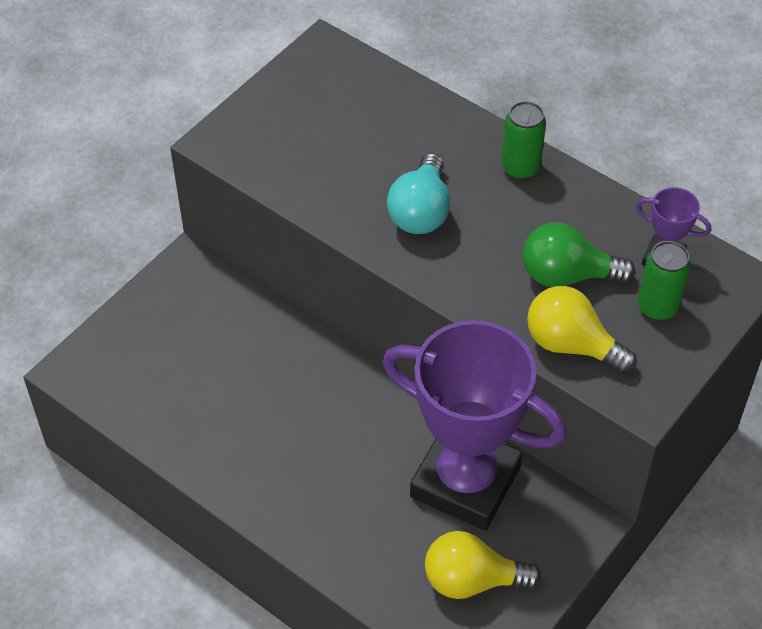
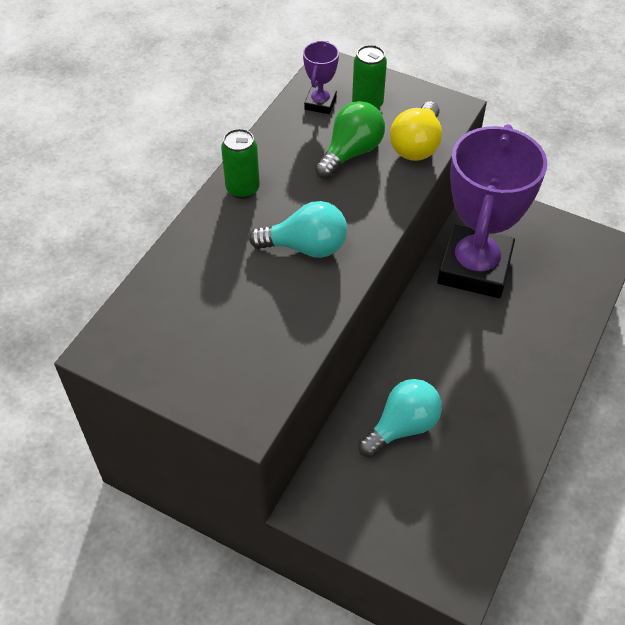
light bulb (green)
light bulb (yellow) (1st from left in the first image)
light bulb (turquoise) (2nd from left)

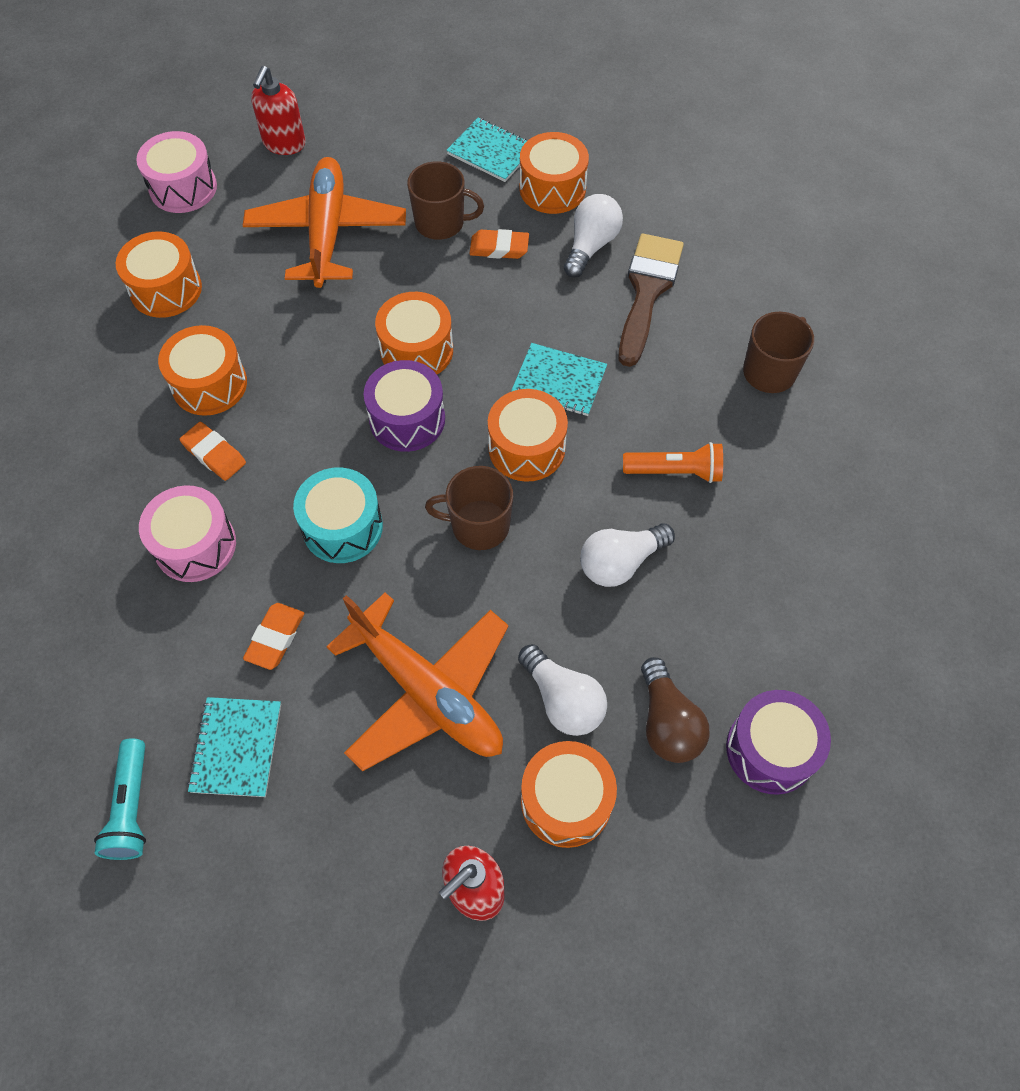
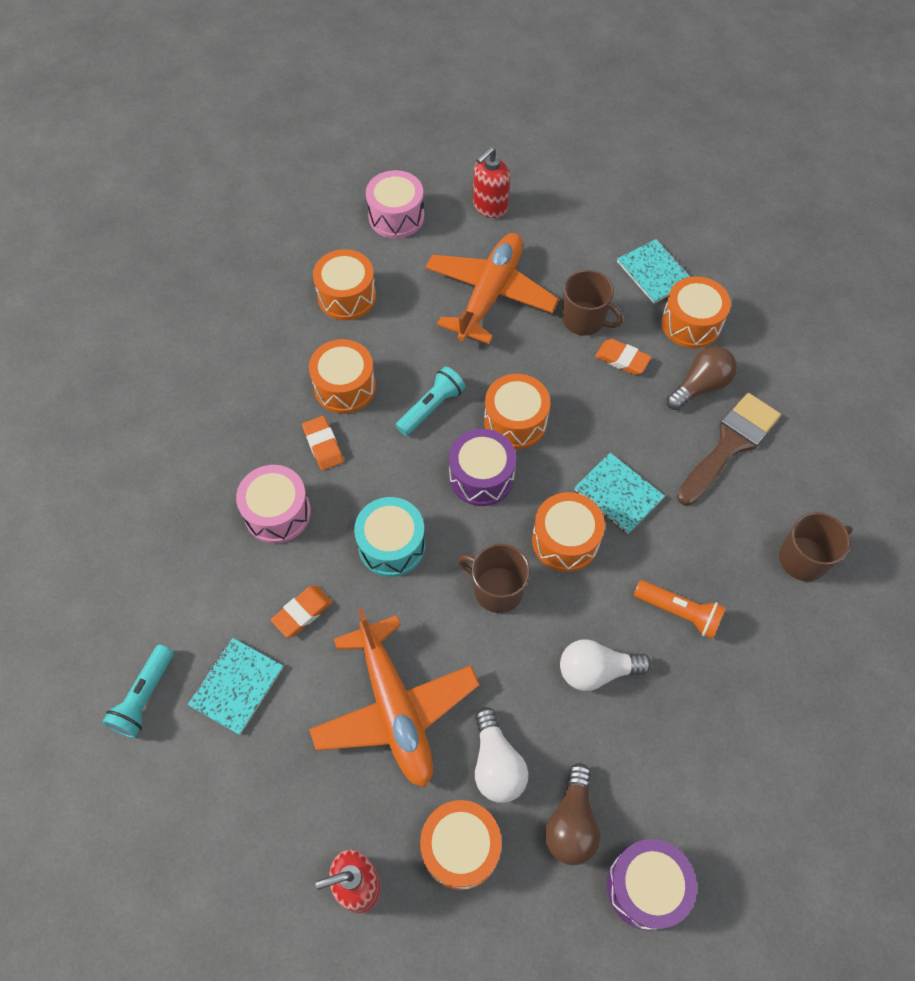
light bulb (brown) (2nd from left)
flashlight (turquoise) (2nd from left)

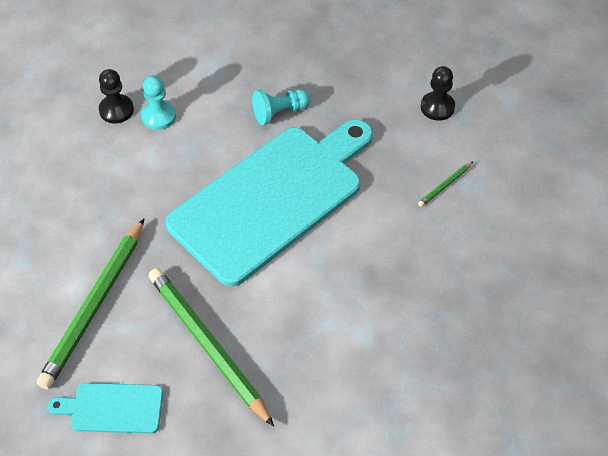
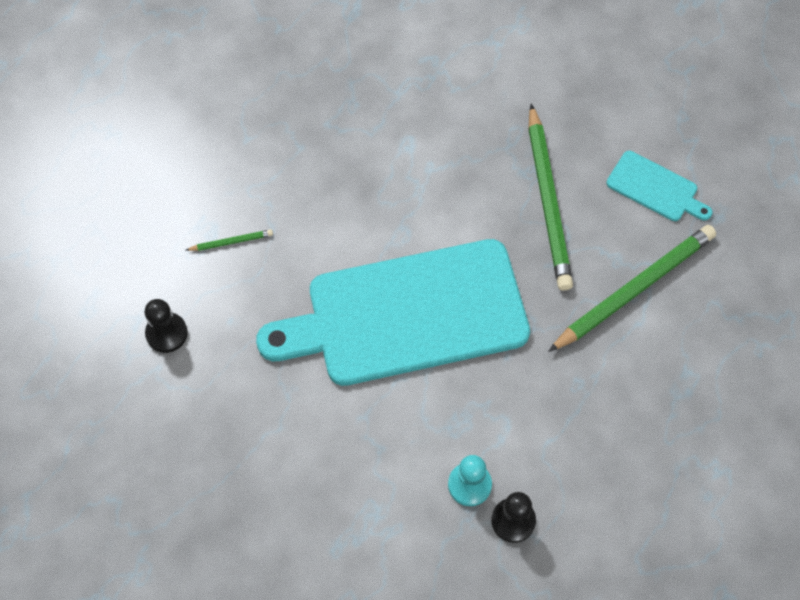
pawn (turquoise) (2nd from left in the first image)

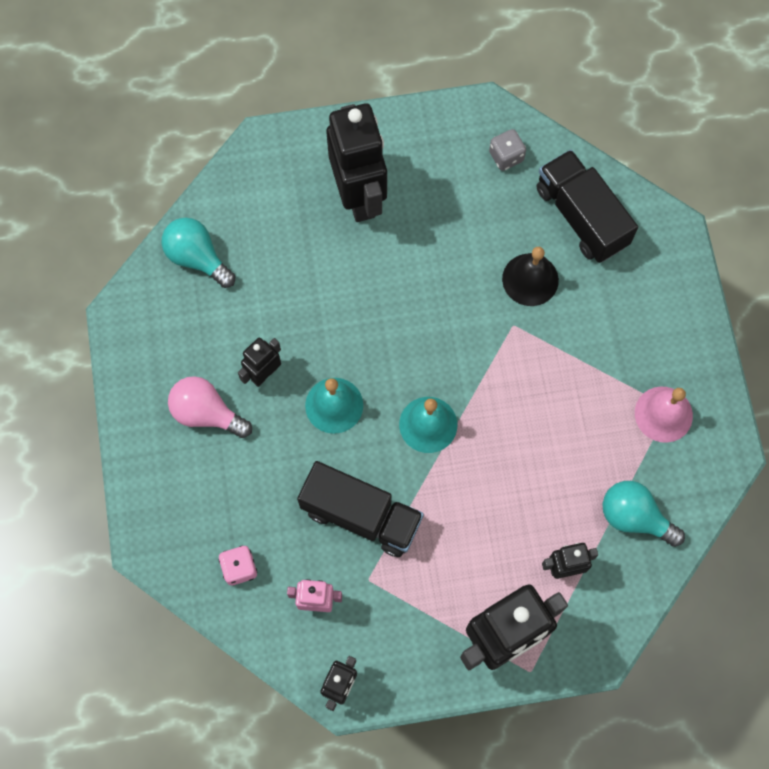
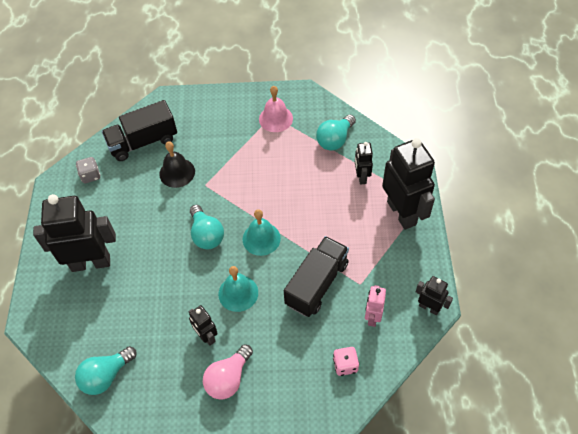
light bulb (turquoise) (2nd from left)

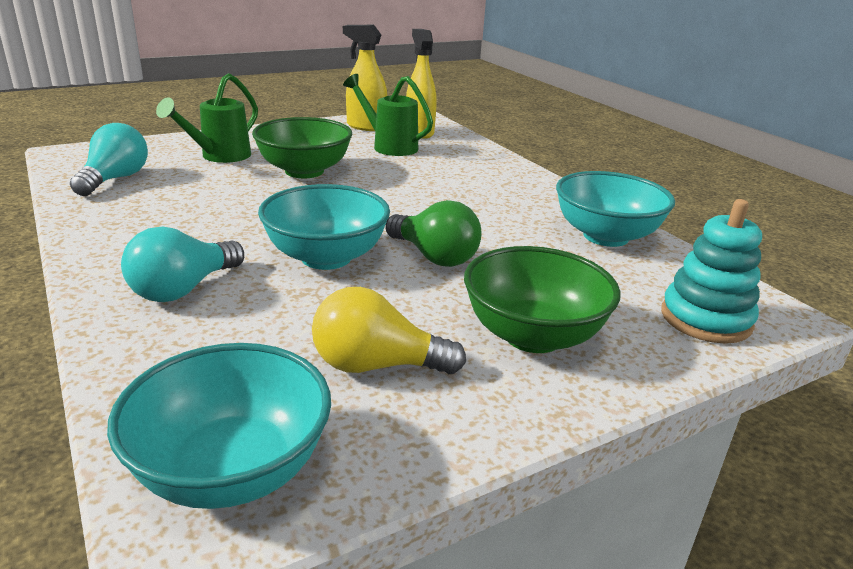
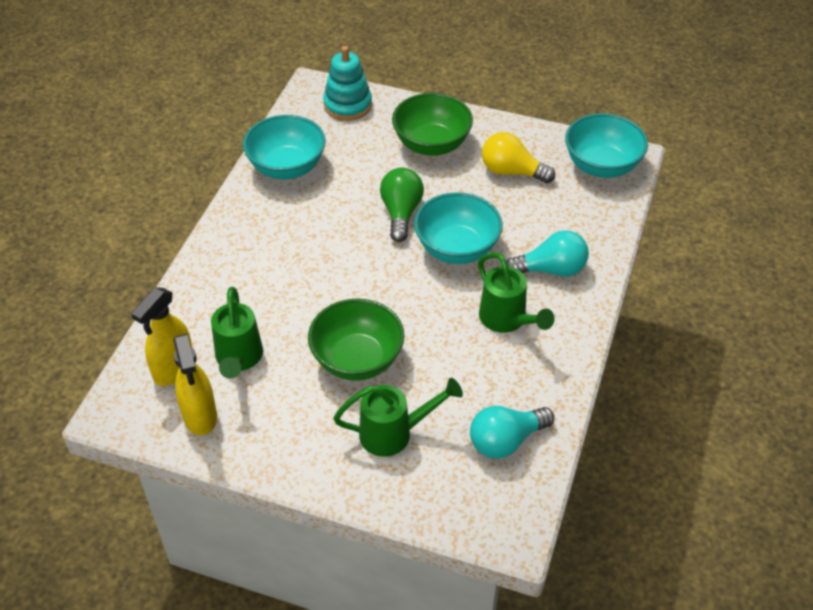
light bulb (yellow)
watering can (green) (3rd from left)

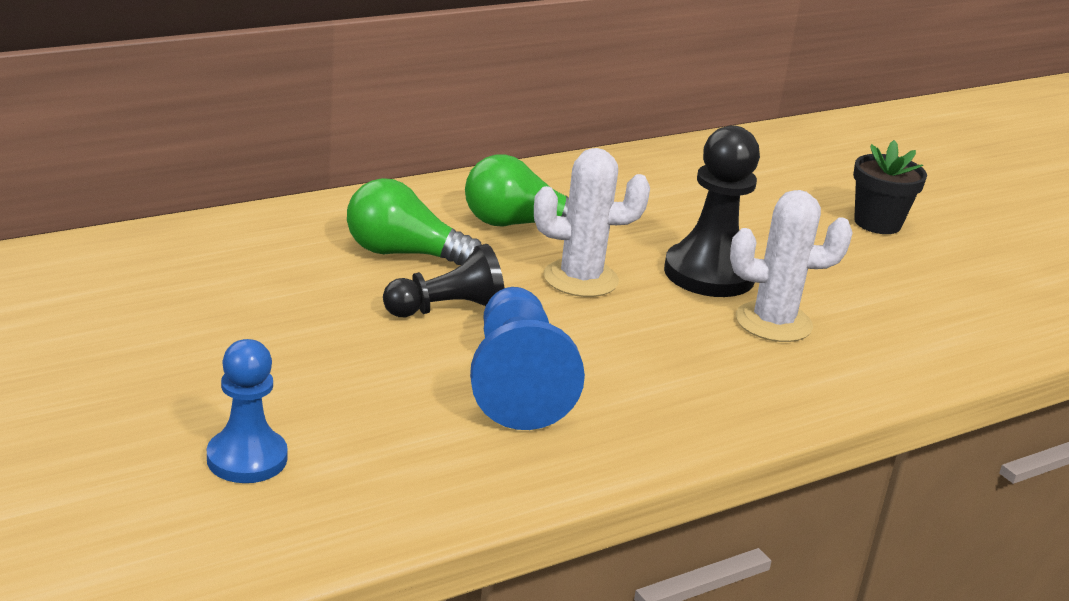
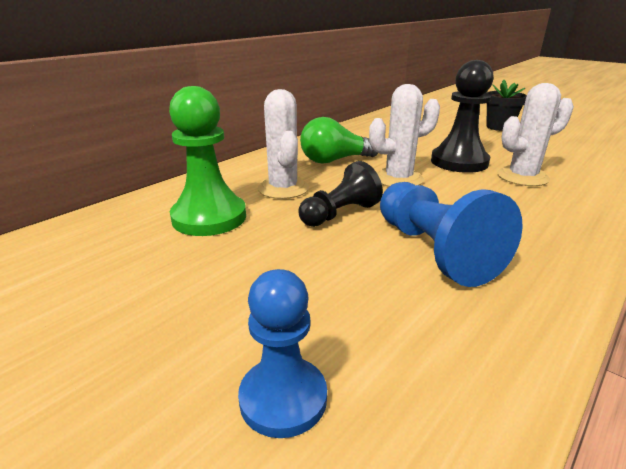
cactus (white) (1st from left)
pawn (green)

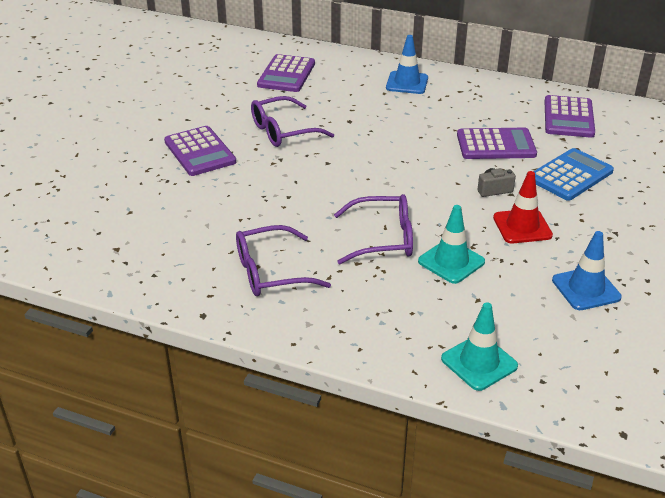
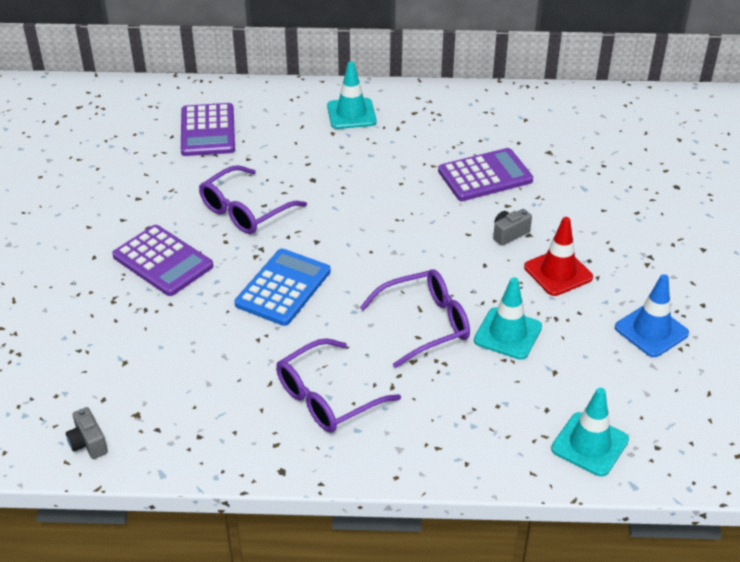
traffic cone (turquoise) (1st from left)
calculator (purple) (4th from left in the first image)
calculator (blue)
camera (grey) (1st from left)

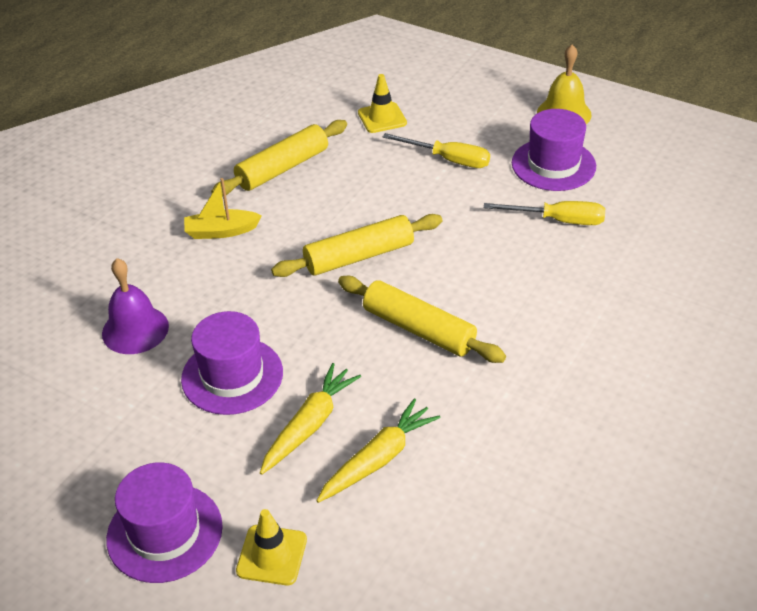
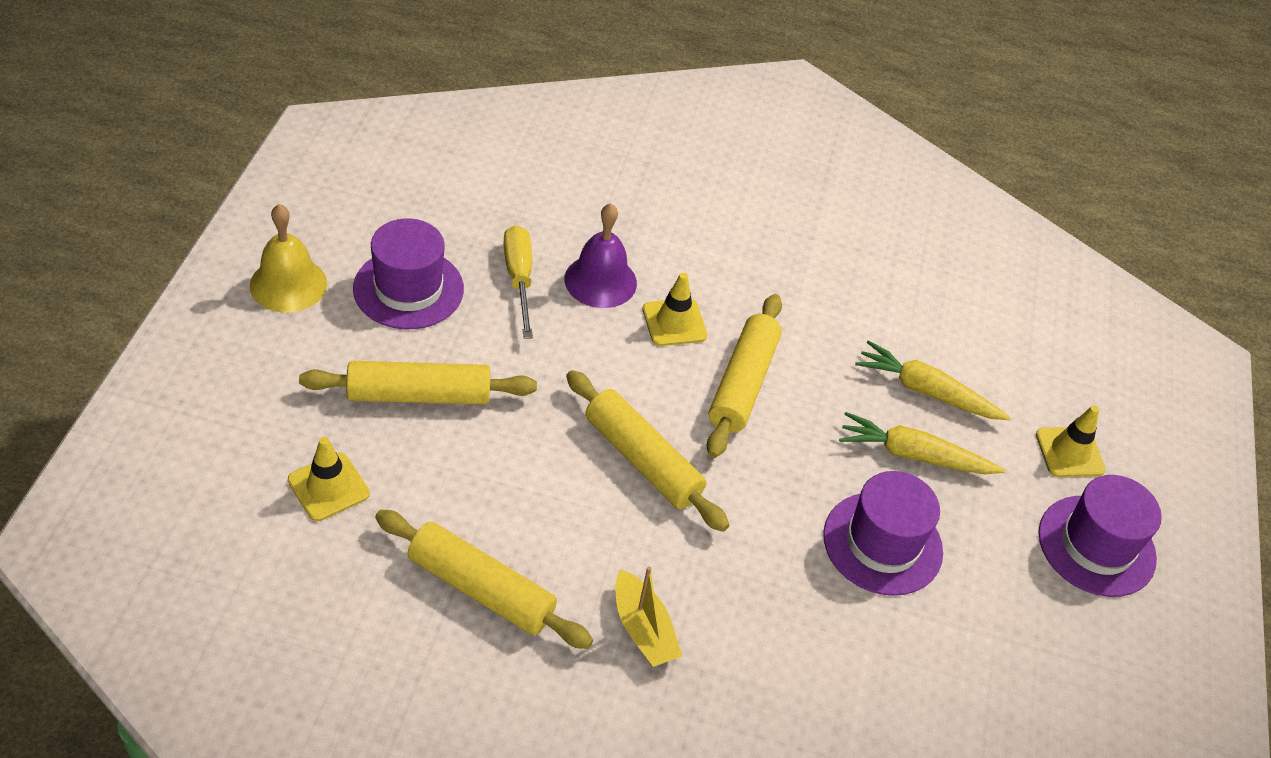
rolling pin (yellow) (1st from left)
bell (purple)
traffic cone (yellow) (2nd from left)

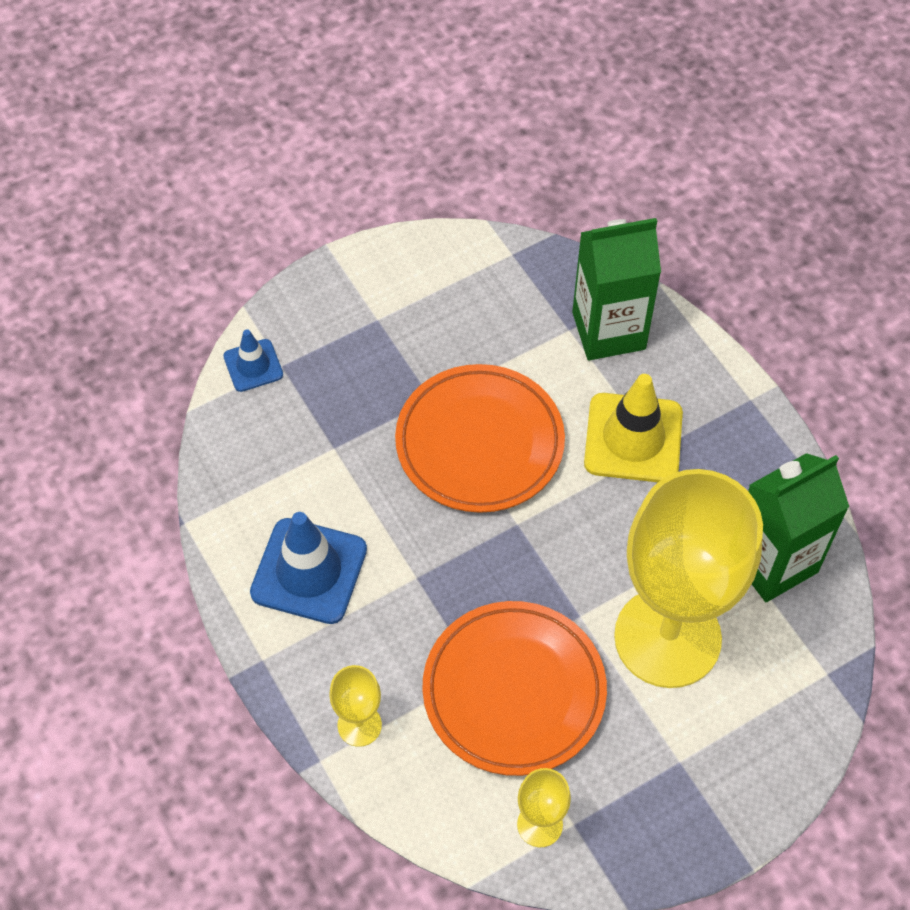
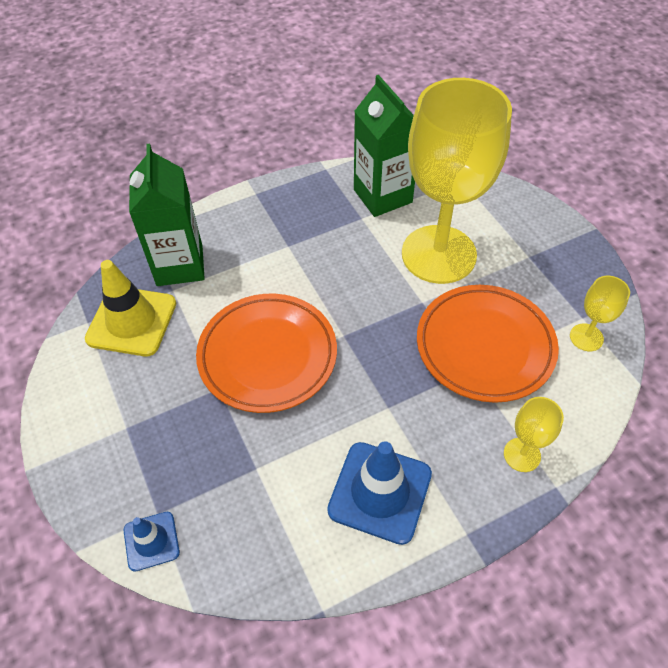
traffic cone (yellow)

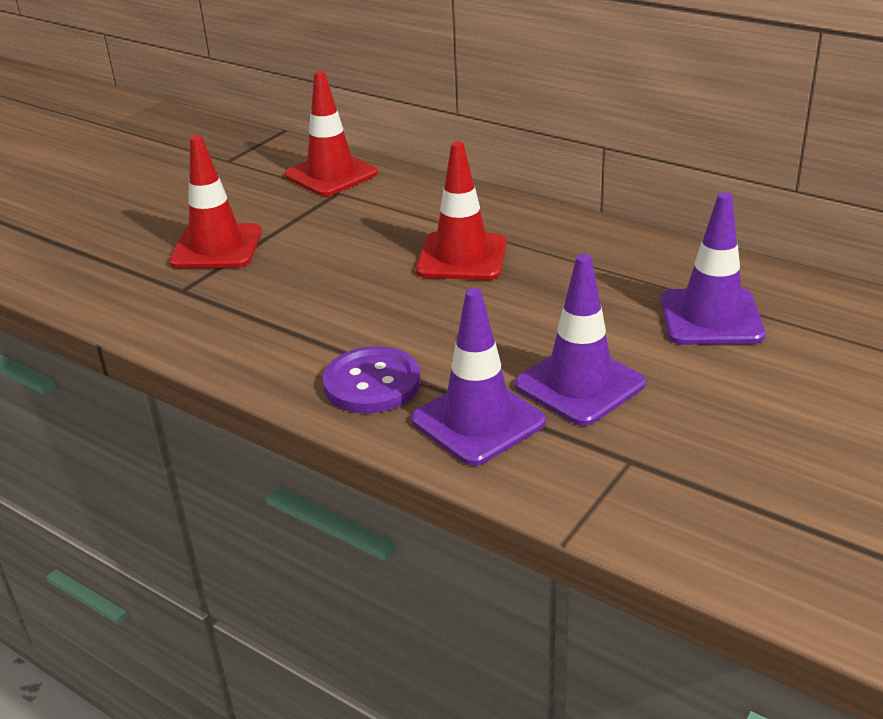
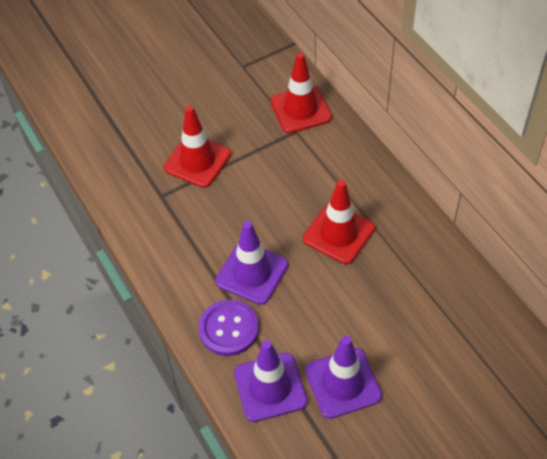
traffic cone (purple) (1st from left)

